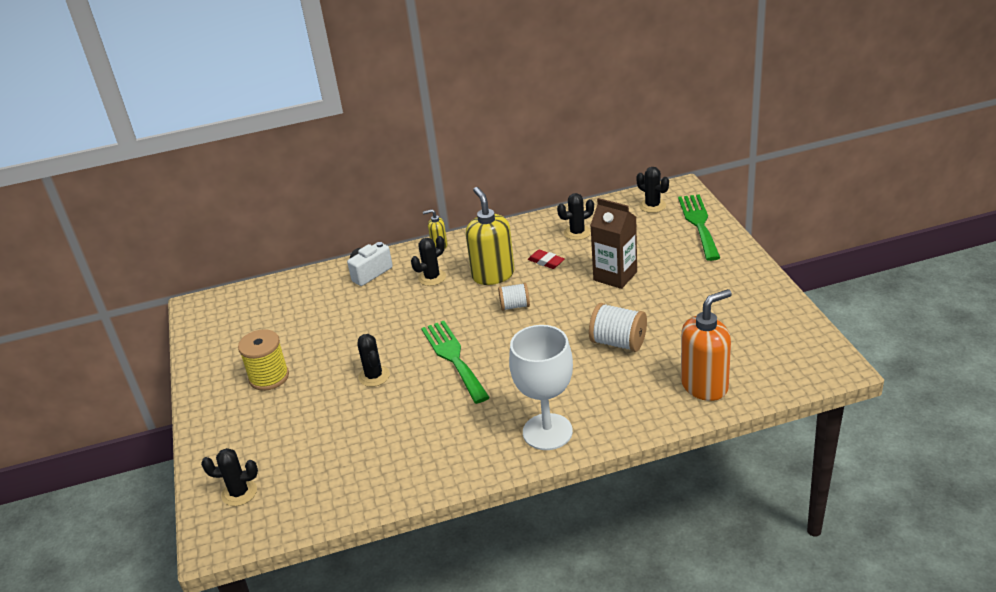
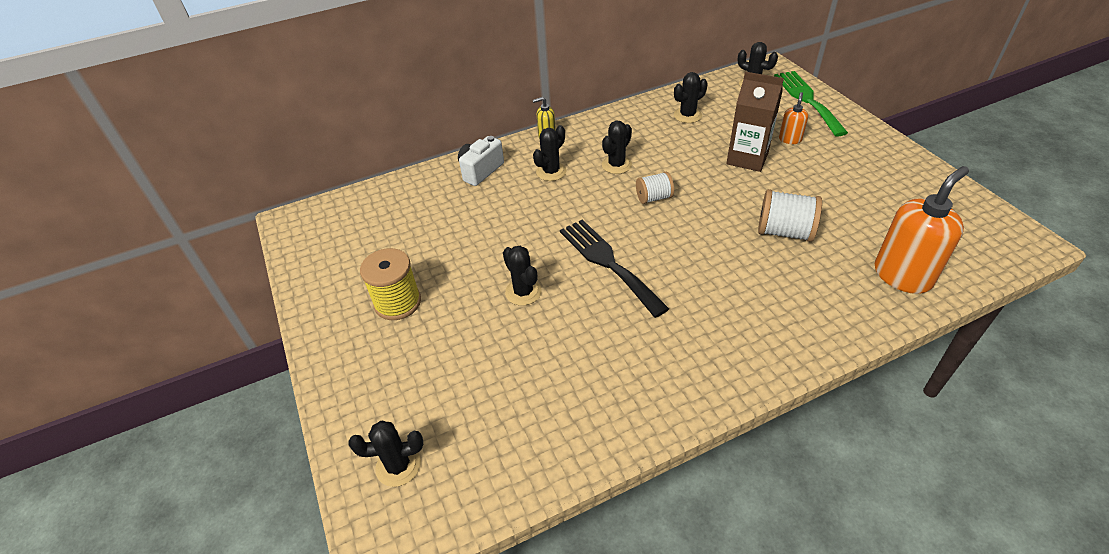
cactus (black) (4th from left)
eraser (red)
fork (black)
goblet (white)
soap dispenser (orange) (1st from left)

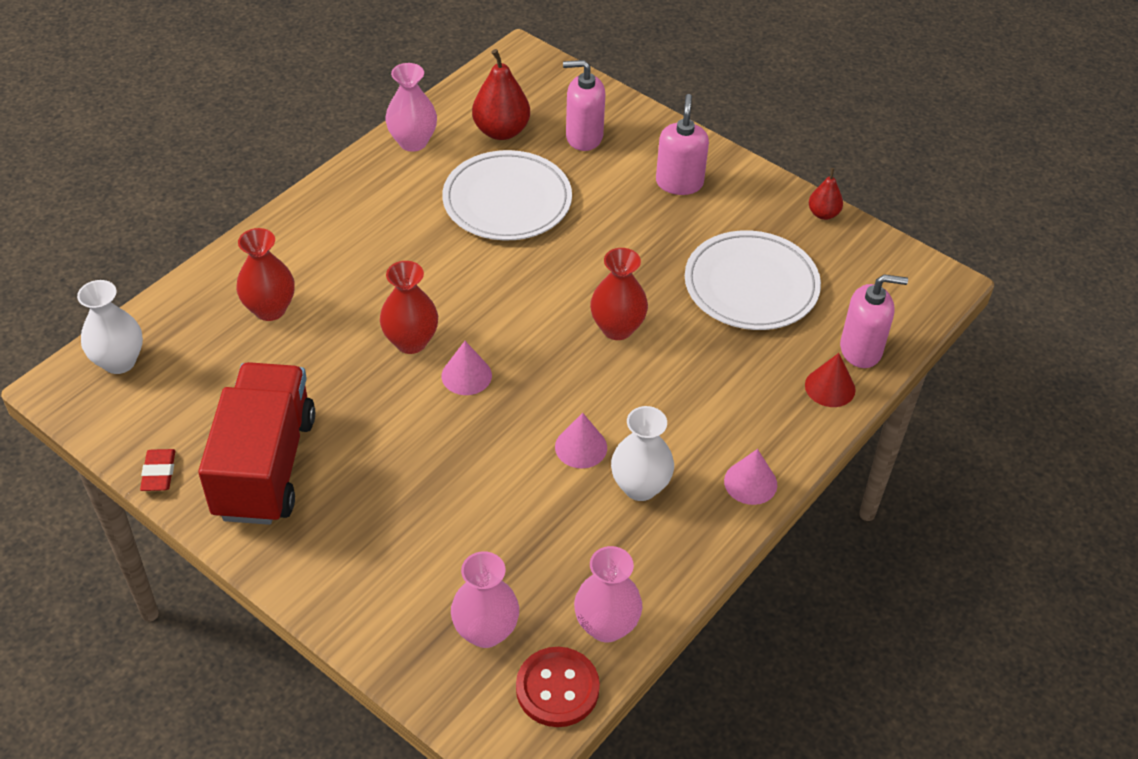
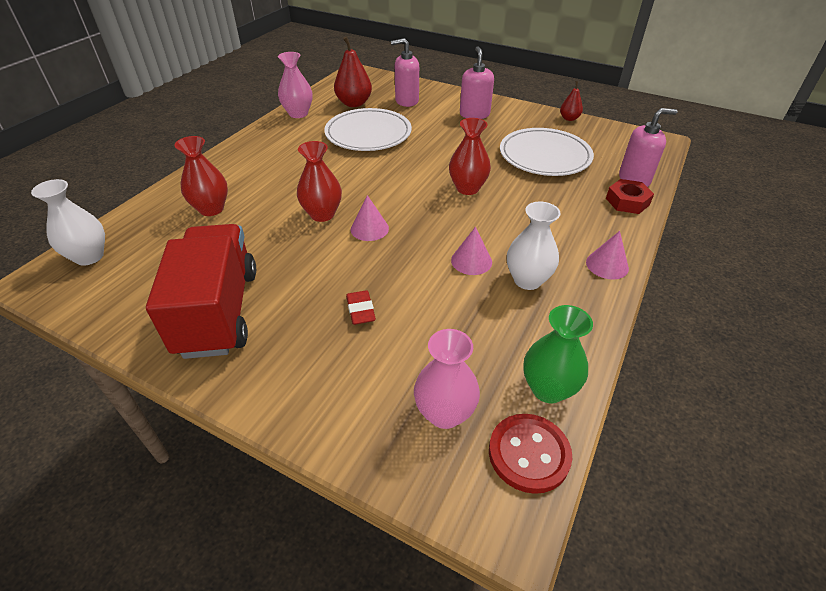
nut (red)
eraser (red)
vase (green)

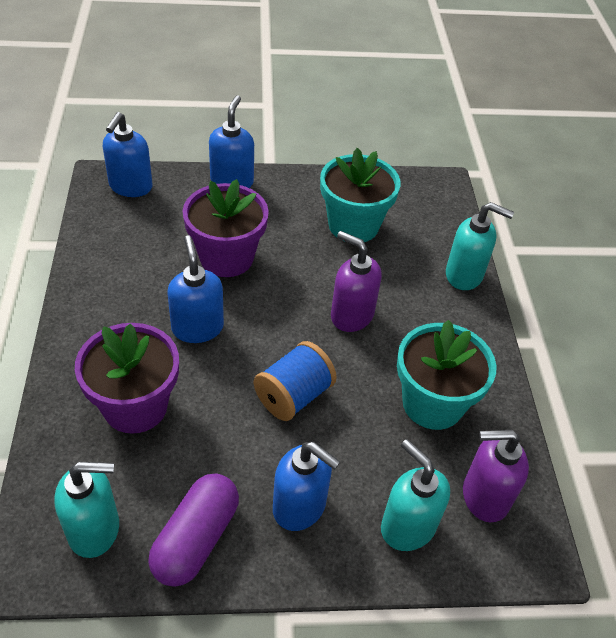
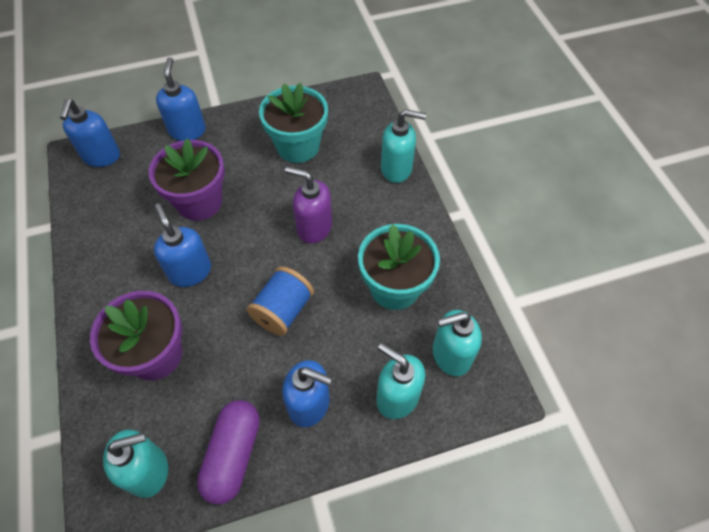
soap dispenser (turquoise) (4th from left)

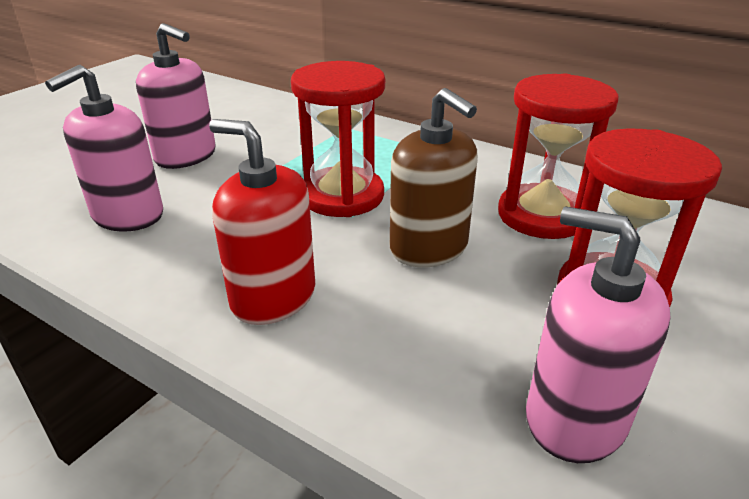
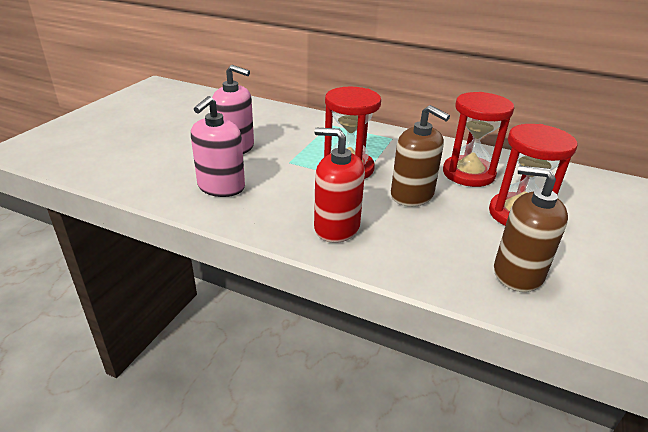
soap dispenser (brown) (2nd from left)

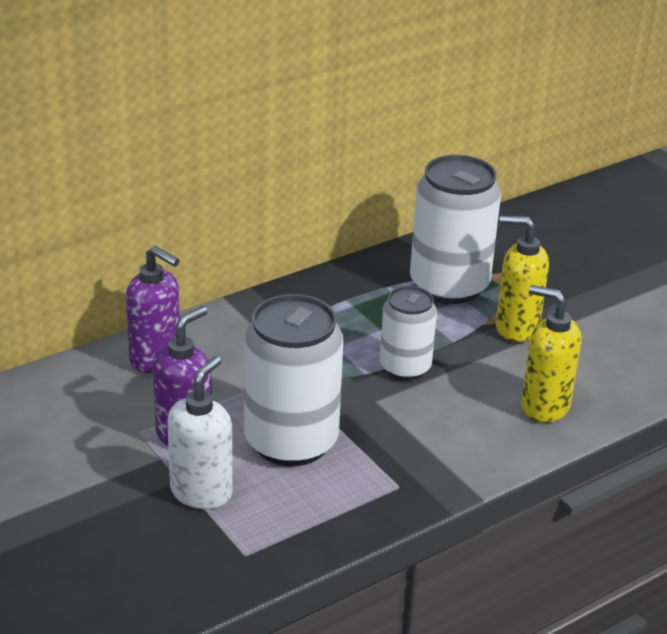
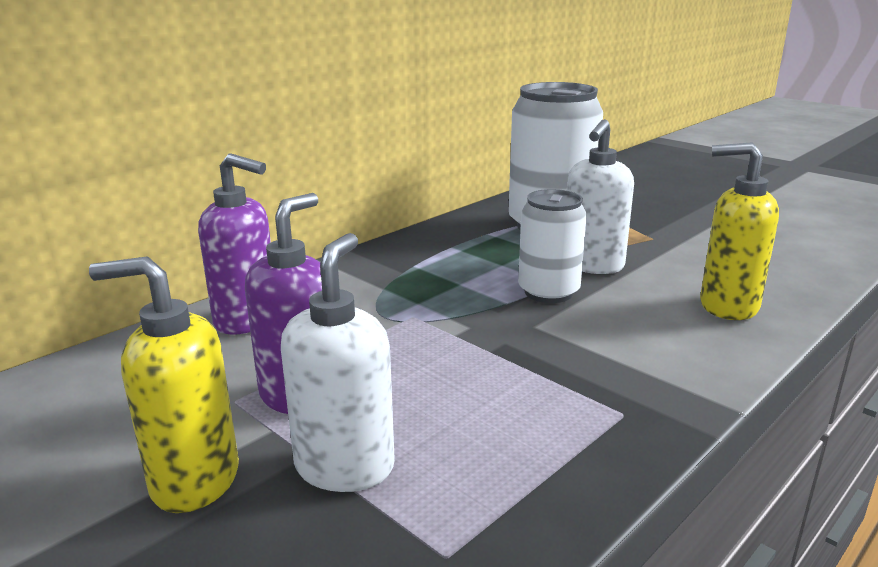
soap dispenser (yellow) (1st from left)
can (white) (1st from left in the first image)
soap dispenser (white) (2nd from left)

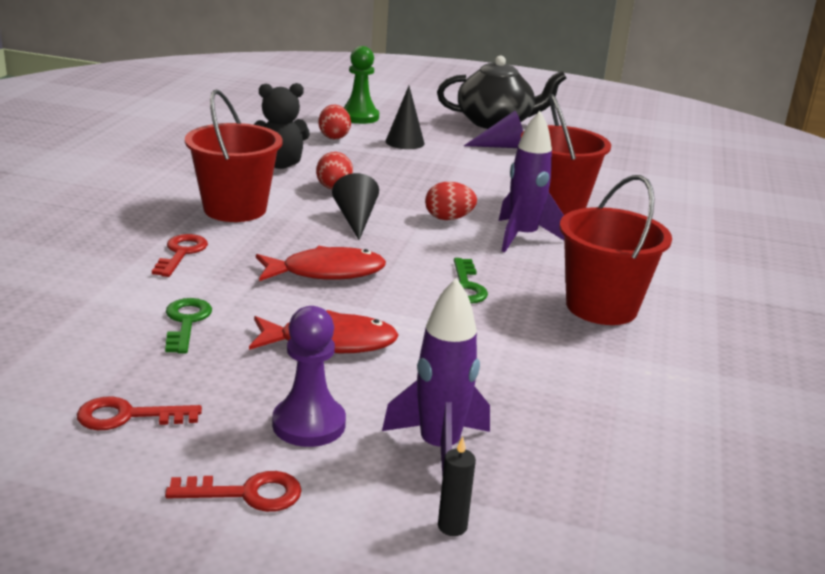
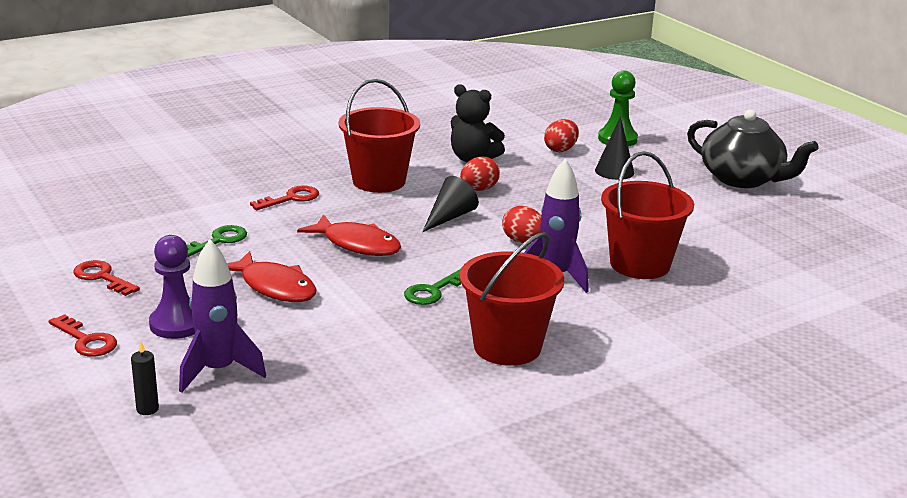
cone (purple)

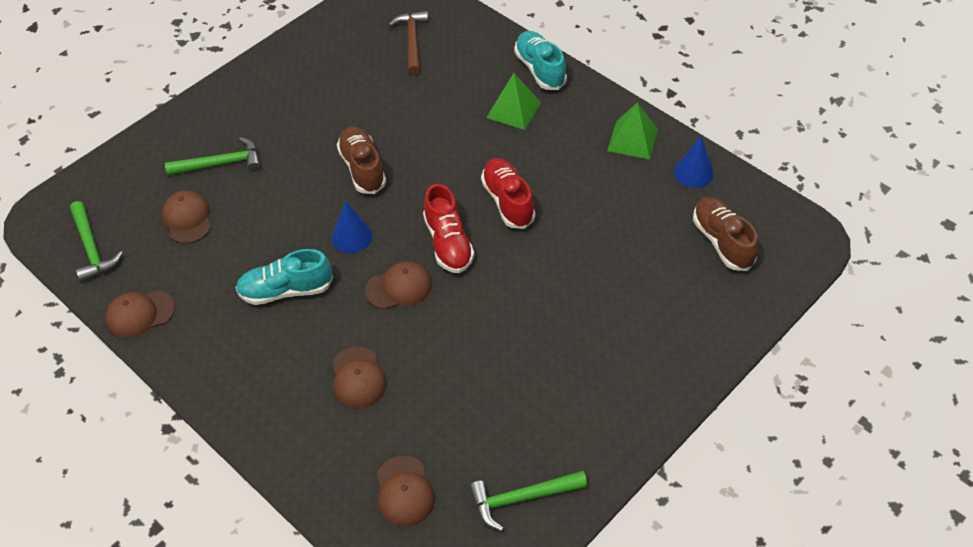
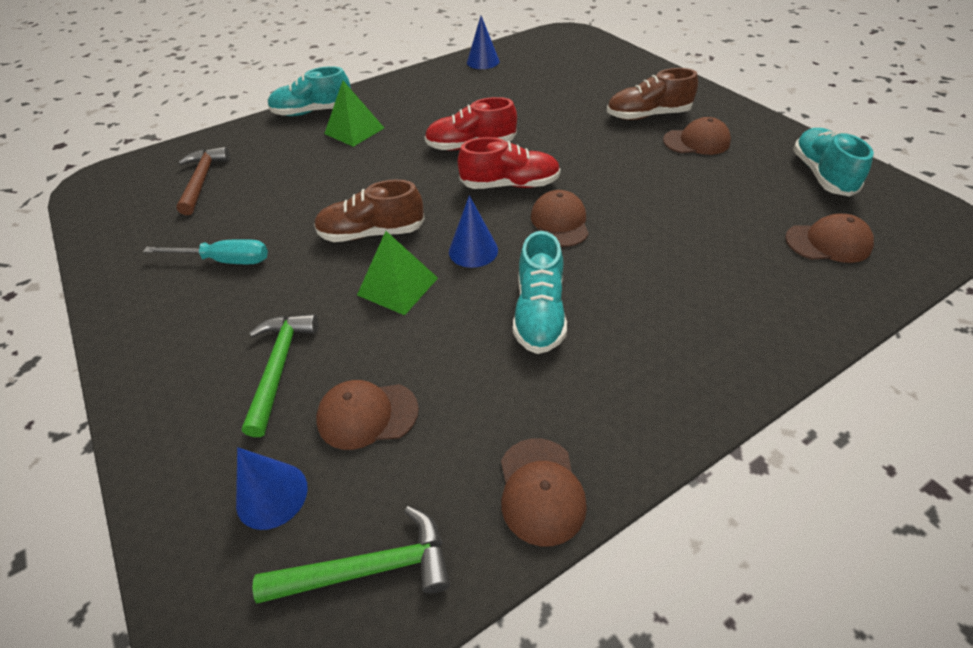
hammer (brown)
pyramid (green) (2nd from left)
shoe (brown) (2nd from left)
cap (brown) (4th from left)
shoe (turquoise) (3rd from left)
screwdriver (turquoise)
cone (blue) (1st from left)

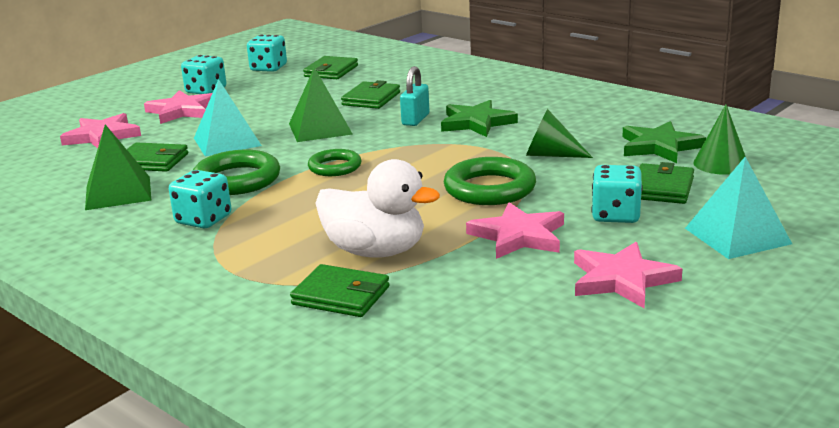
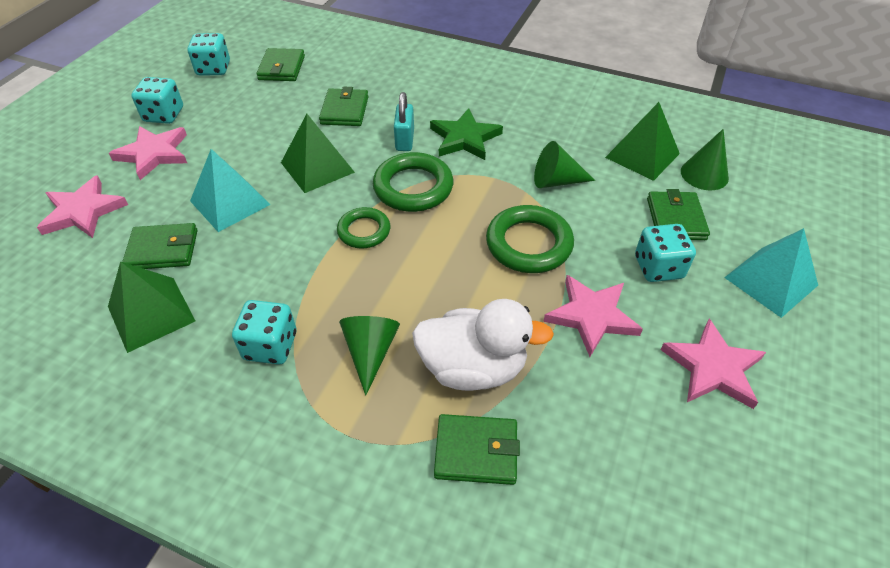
pyramid (green) (3rd from left)
ring (green) (2nd from left)
cone (green) (1st from left)

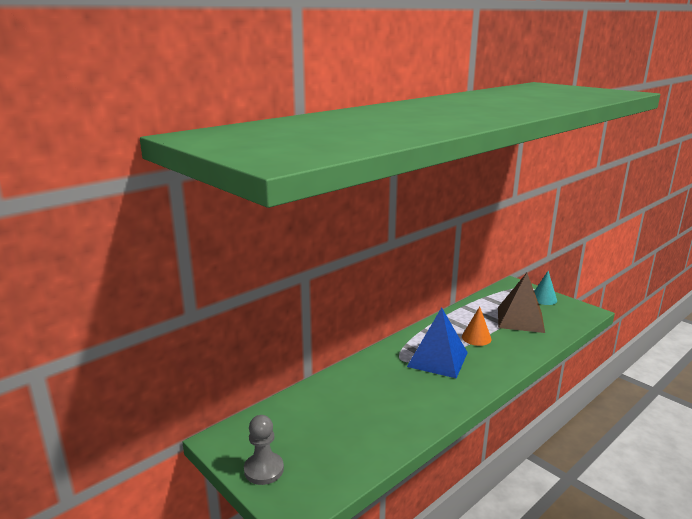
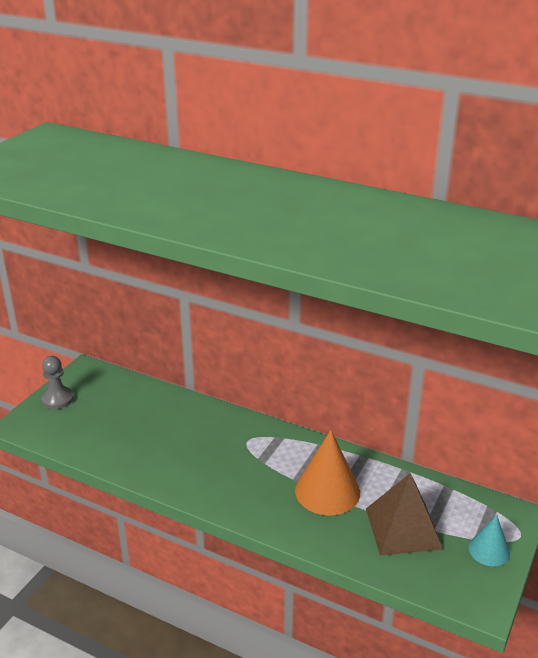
pyramid (blue)
cone (orange)

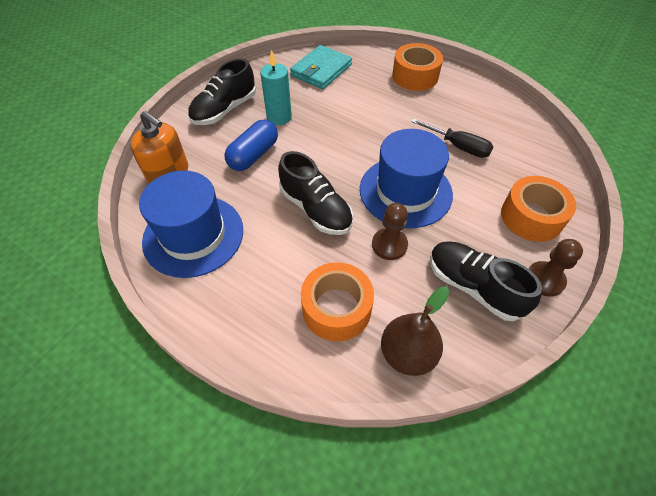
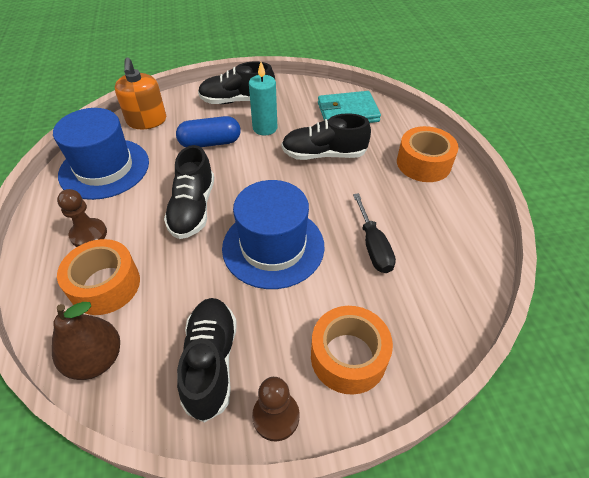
pawn (brown) (1st from left)
shoe (black) (4th from left)

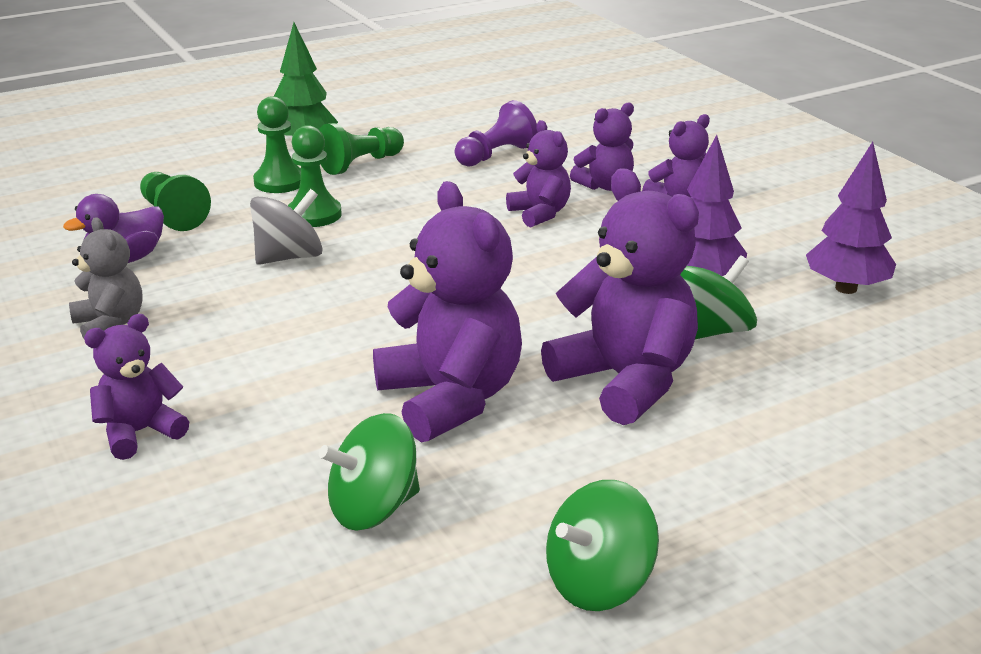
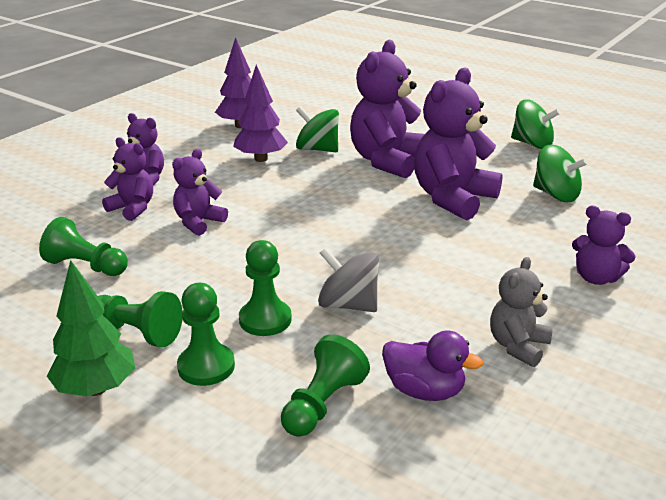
pawn (green) (1st from left)

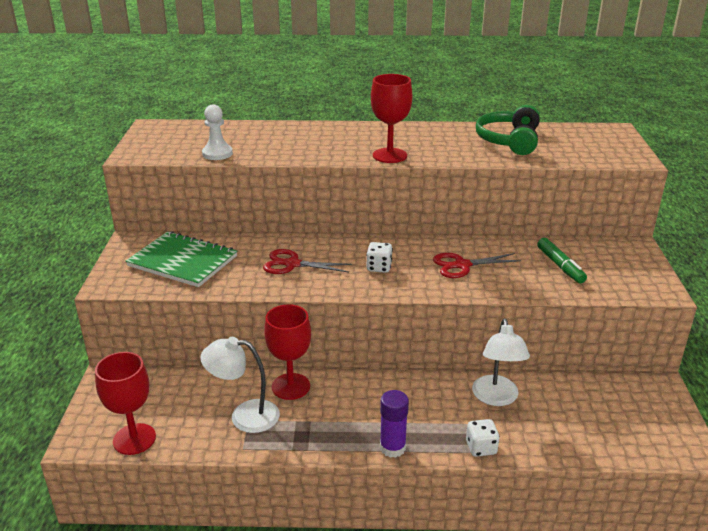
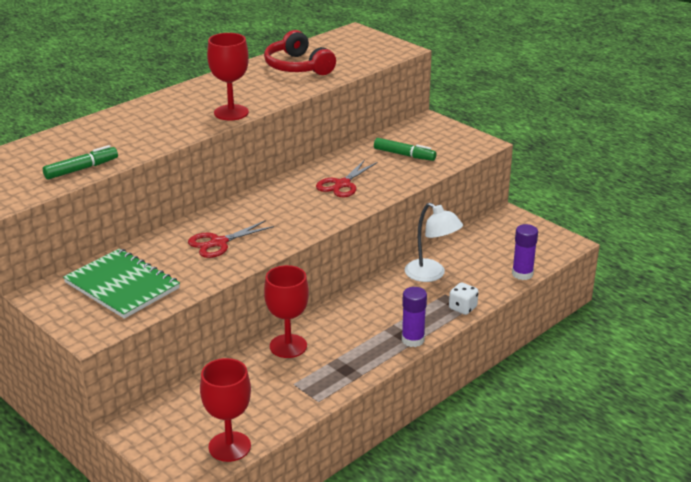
marker (green) (1st from left)
headphones (red)
notebook (green)
dice (white) (1st from left in the first image)
lamp (white) (1st from left in the first image)
glue stick (purple) (2nd from left)

